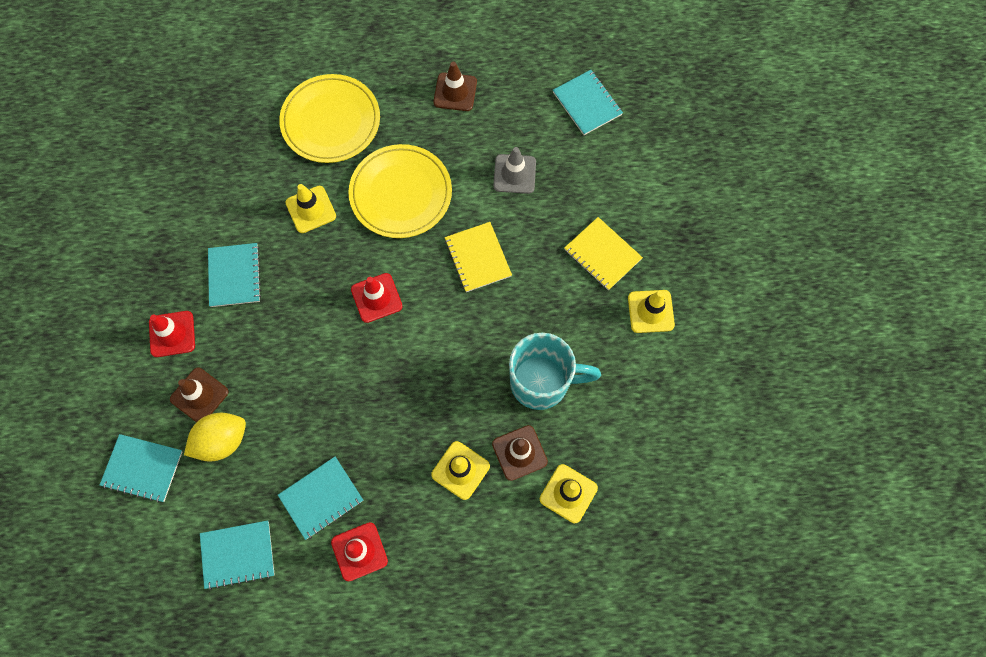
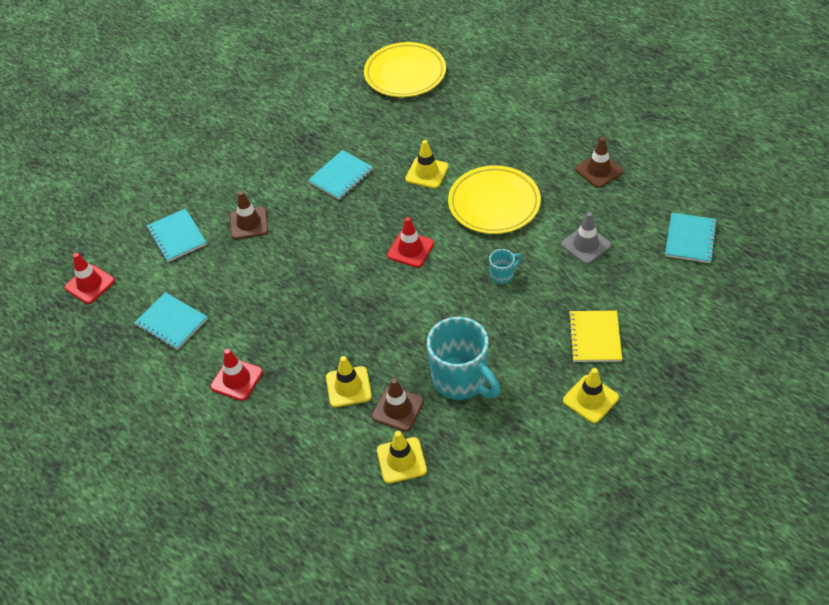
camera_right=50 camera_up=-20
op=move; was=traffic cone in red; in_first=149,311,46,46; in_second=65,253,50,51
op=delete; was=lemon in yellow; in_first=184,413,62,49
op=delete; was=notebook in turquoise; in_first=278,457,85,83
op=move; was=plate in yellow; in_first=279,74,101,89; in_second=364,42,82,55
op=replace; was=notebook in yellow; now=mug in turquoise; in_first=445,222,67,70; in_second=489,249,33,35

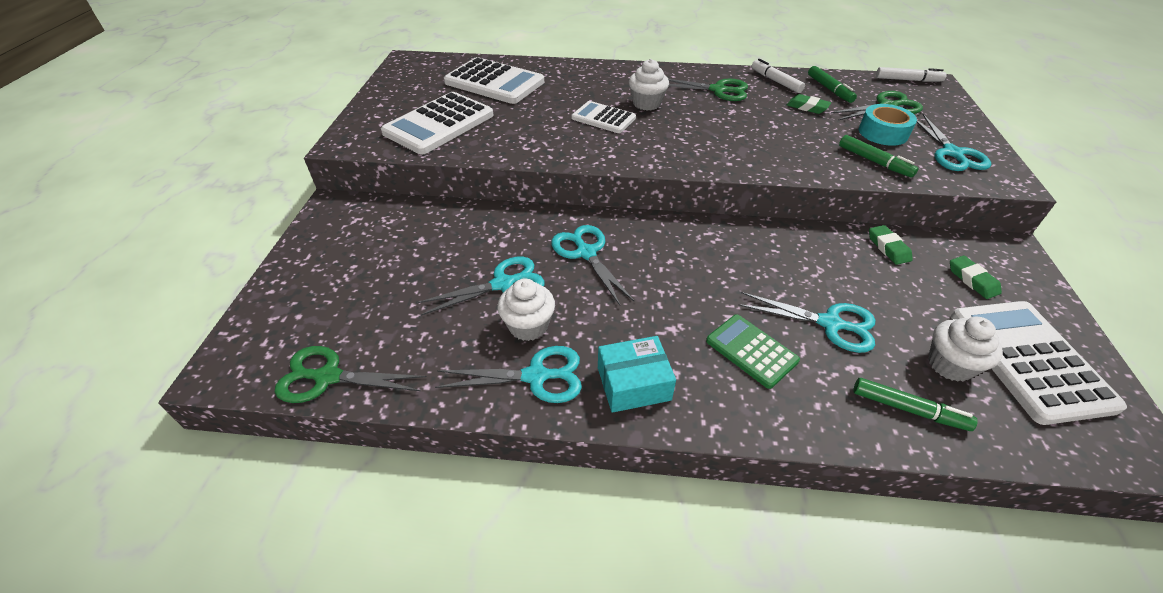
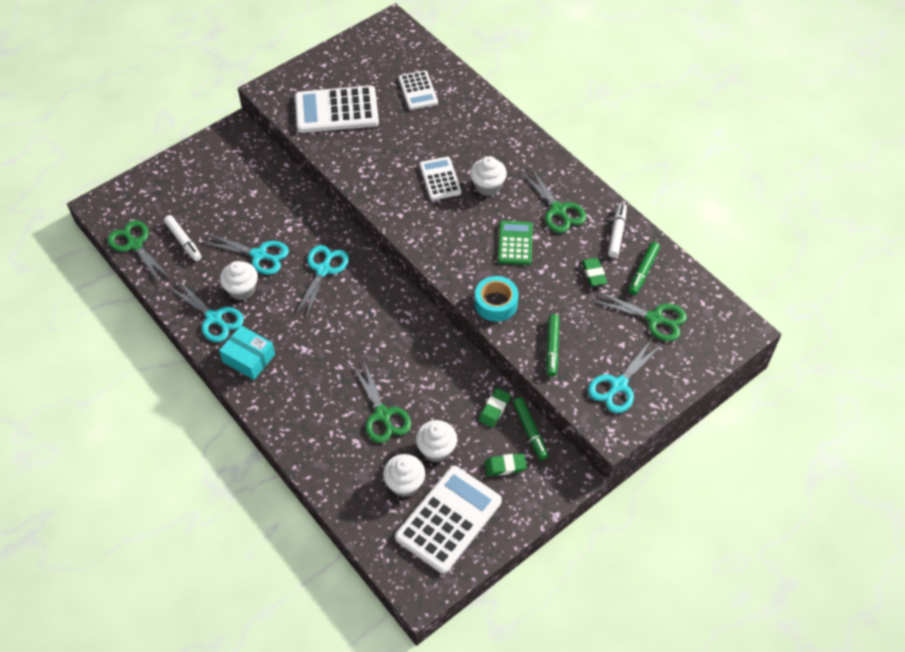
camera_right=45 camera_up=10
op=resize; was=calculator in white; in_first=444,57,100,47; in_second=398,71,40,39; ratio=0.59
op=move; was=calculator in green; in_first=706,314,94,75; in_second=498,221,35,44
op=recolor; was=scissors in turquoise; now=scissors in green; in_first=738,292,137,61; in_second=353,361,58,82
op=move; was=marker in green; in_first=853,378,125,53; in_second=513,397,35,63
op=move; was=tape in turquoise; in_first=859,104,58,42; in_second=475,276,44,46
op=move; was=marker in white; in_first=876,67,71,15; in_second=164,215,38,46
op=rotate; was=eraser in green; in_first=950,255,52,44; in_second=485,454,42,22; clockwise=60
op=insert; now=cupcake in white; in_second=416,420,41,42

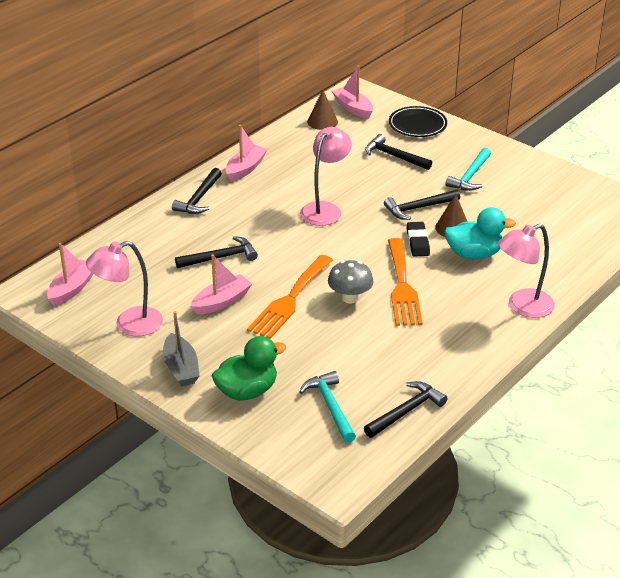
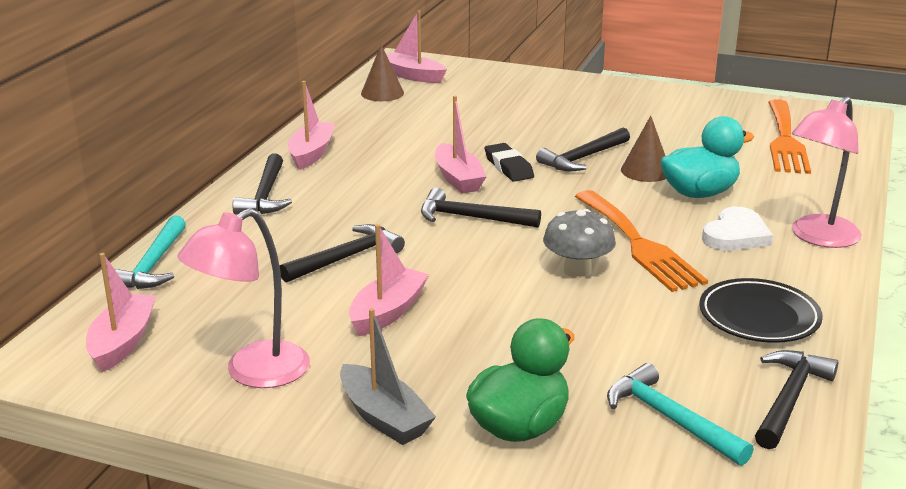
camera_right=-20 camera_up=-10
op=move; was=fork in orange; in_first=247,255,86,84; in_second=768,99,43,75
op=replace; was=lamp in pink; now=boat in pink; in_first=300,127,52,99; in_second=435,96,52,97
op=move; was=hammer in black; in_first=365,134,67,36; in_second=421,188,120,39
op=move; was=plate in black; in_first=389,106,58,31; in_second=699,278,124,65
op=move; was=eraser in black; in_first=407,222,23,34; in_second=485,143,49,39
op=move; was=hammer in turquoise; in_first=445,148,46,43; in_second=115,215,71,74
op=insert; now=heart in white; in_second=702,207,71,44

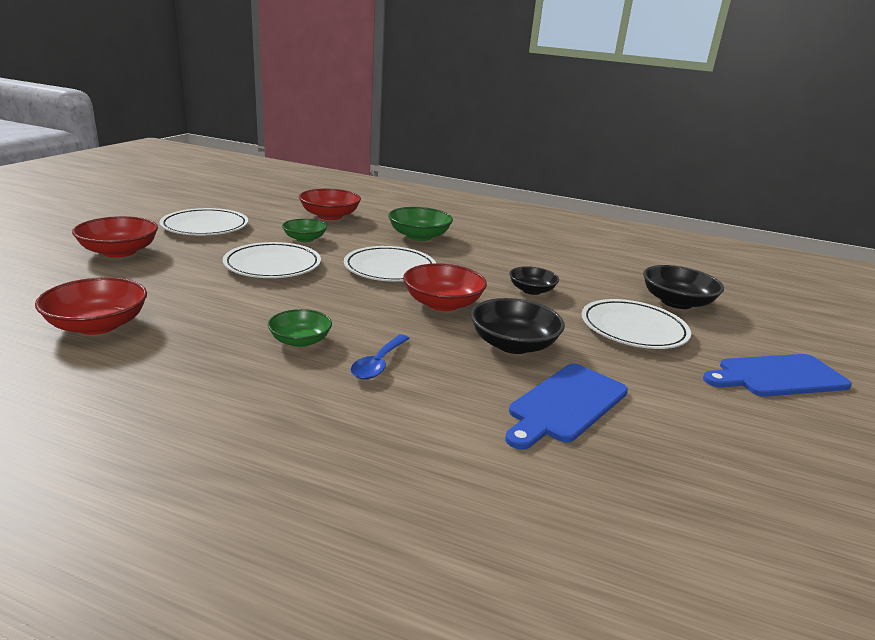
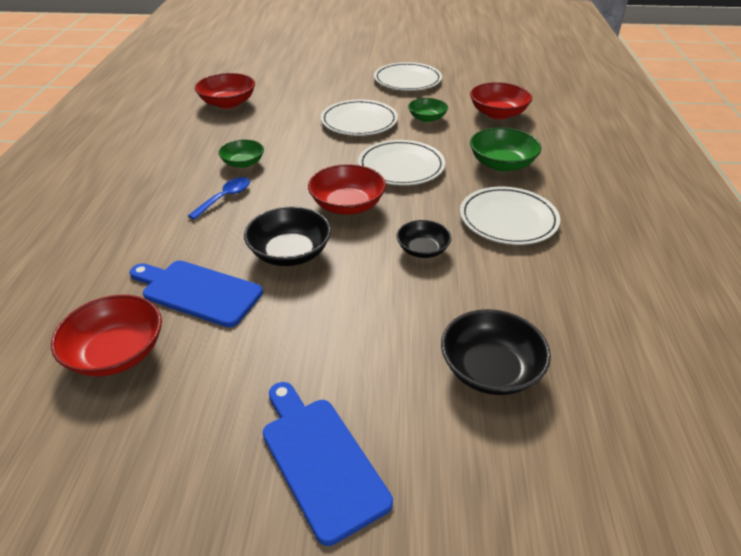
camera_right=75 camera_up=15
op=move; was=bowl in red; in_first=72,216,86,42; in_second=51,295,111,81
op=rotate; was=spoon in blue; in_first=351,334,59,45; in_second=188,177,62,43; clockwise=120
op=move; was=plate in white; in_first=582,299,109,50; in_second=460,187,100,58

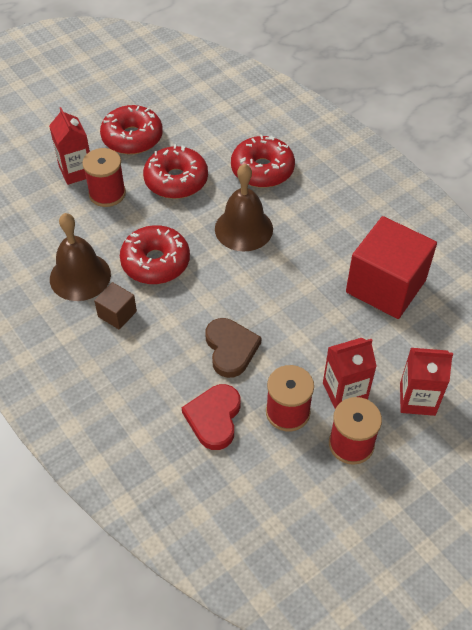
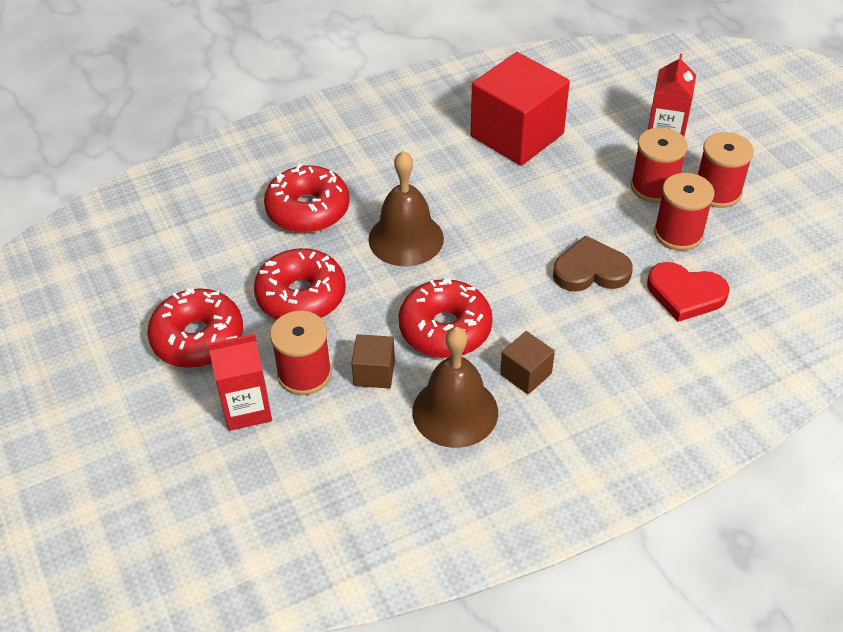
camera_right=-80 camera_up=-5
op=replace; was=carton in red; now=spool in red; in_first=323,338,54,71; in_second=631,127,57,76
op=insert; now=cube in brown; in_second=351,334,44,55

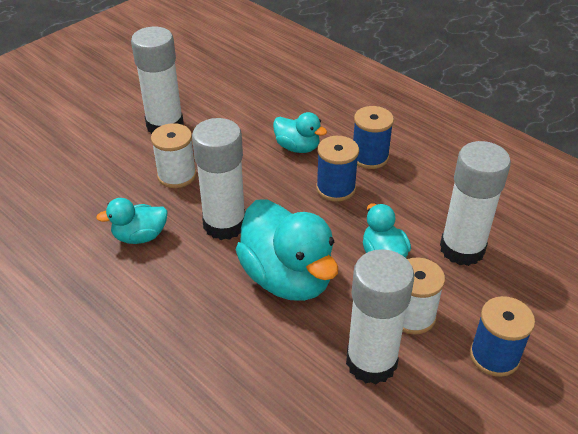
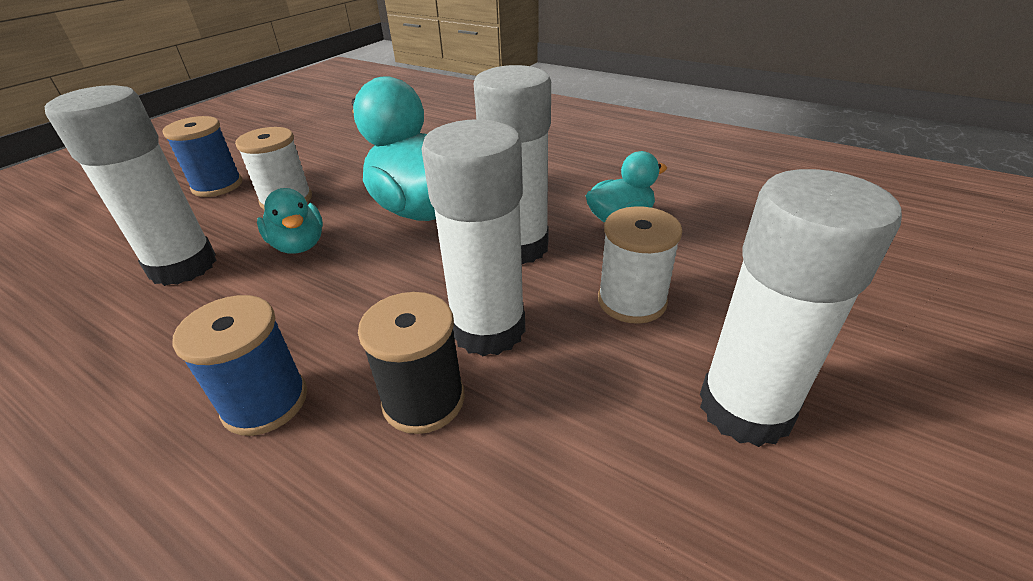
camera_right=170 camera_up=-5
op=replace; was=duck in turquoise; now=spool in black; in_first=273,112,54,41; in_second=358,292,107,142
op=delete; was=spool in blue; in_first=316,136,43,66
op=move; was=glue stick in white; in_first=346,249,69,135; in_second=421,119,104,237

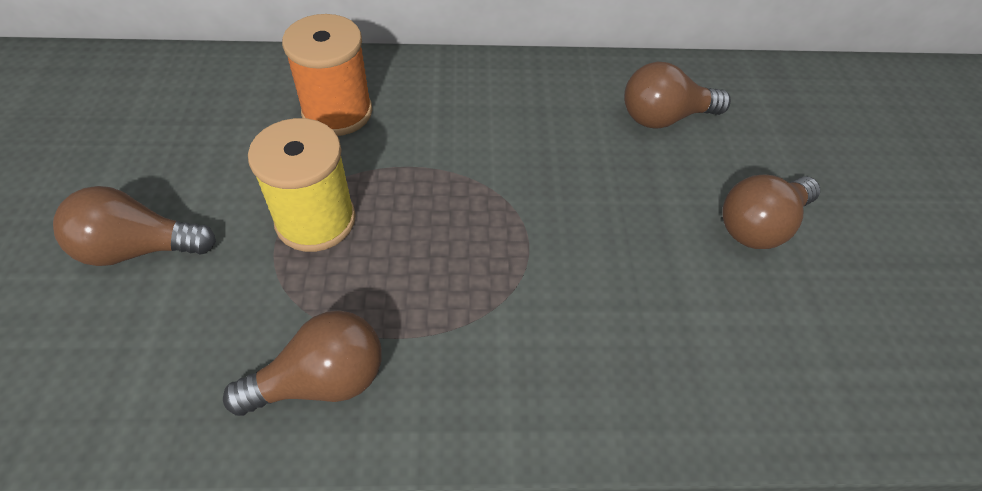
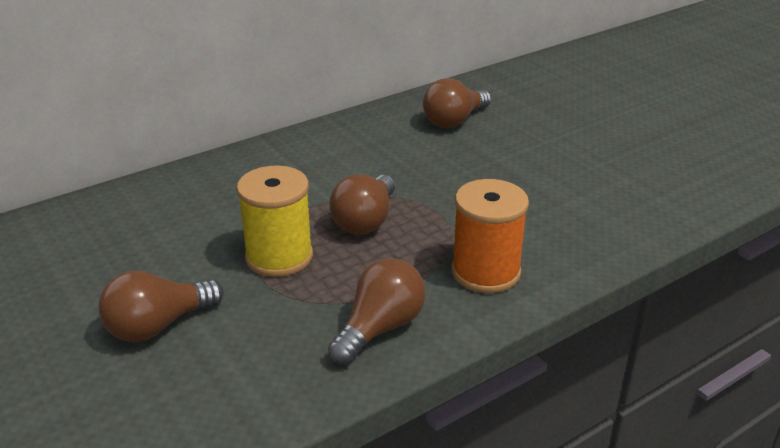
camera_right=-30 camera_up=-20
op=move; was=spool in orange; in_first=282,14,90,122; in_second=451,179,78,114
op=move; was=light bulb in brown; in_first=722,175,98,74; in_second=329,174,66,60

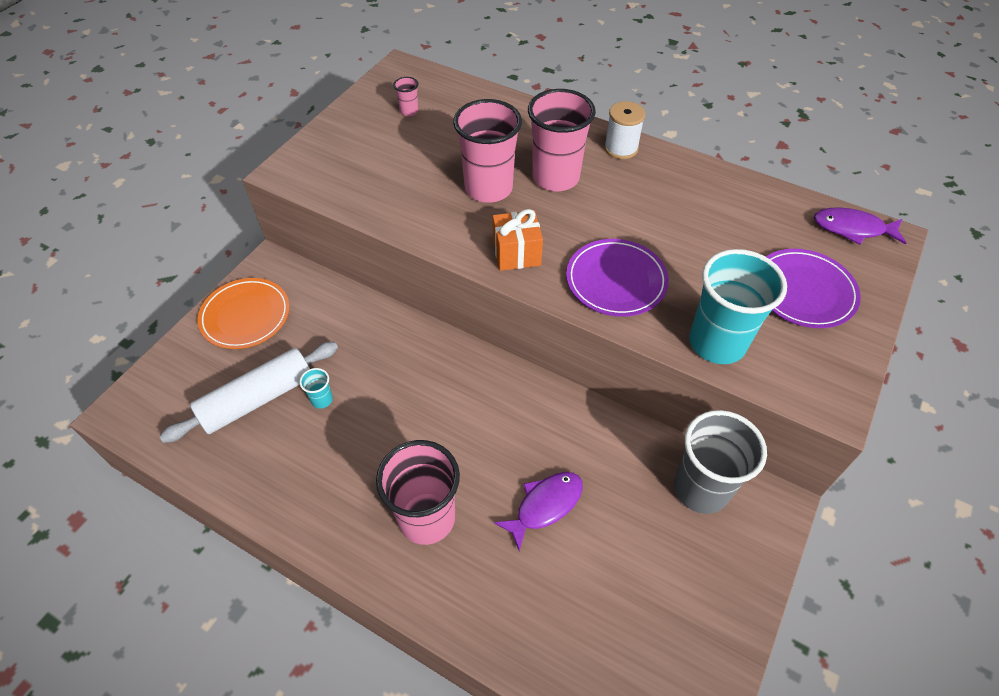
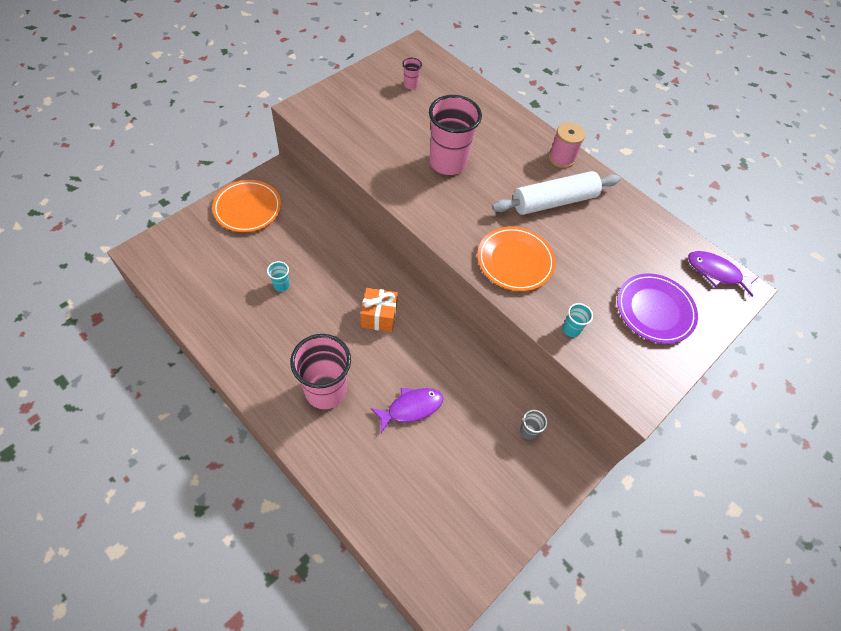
camera_right=10 camera_up=5
op=move; was=rolling pin in white; in_first=159,342,179,101; in_second=492,171,128,44
op=move; was=gift in orange; in_first=493,209,50,62; in_second=361,288,37,44
op=delete; was=cup in pink; in_first=528,89,68,102
op=recolor; was=plate in purple; now=plate in orange; in_first=566,239,103,78; in_second=477,226,79,65
op=recolor; was=spool in white; now=spool in pink; in_first=604,101,41,58; in_second=548,122,37,46
op=resize; was=cup in grey; in_first=674,410,93,104; in_second=520,410,27,30; ratio=0.42
op=resize; was=cup in turquoise; in_first=689,249,98,115; in_second=562,303,31,34; ratio=0.42

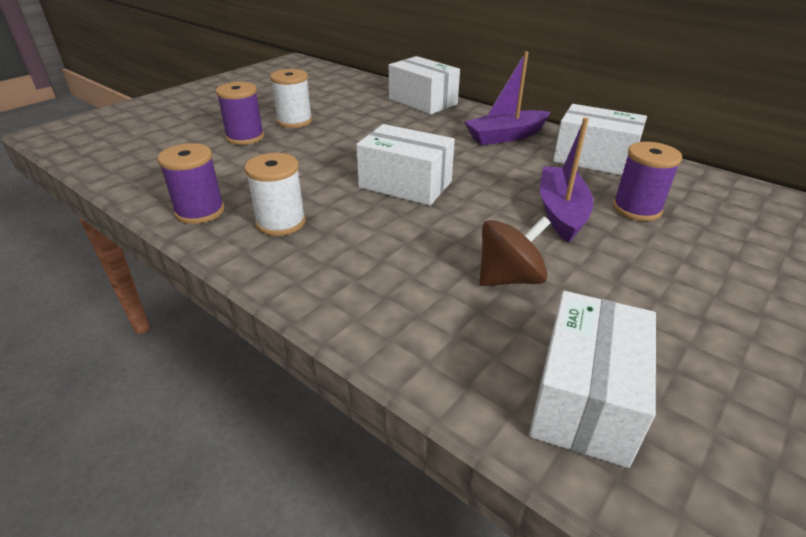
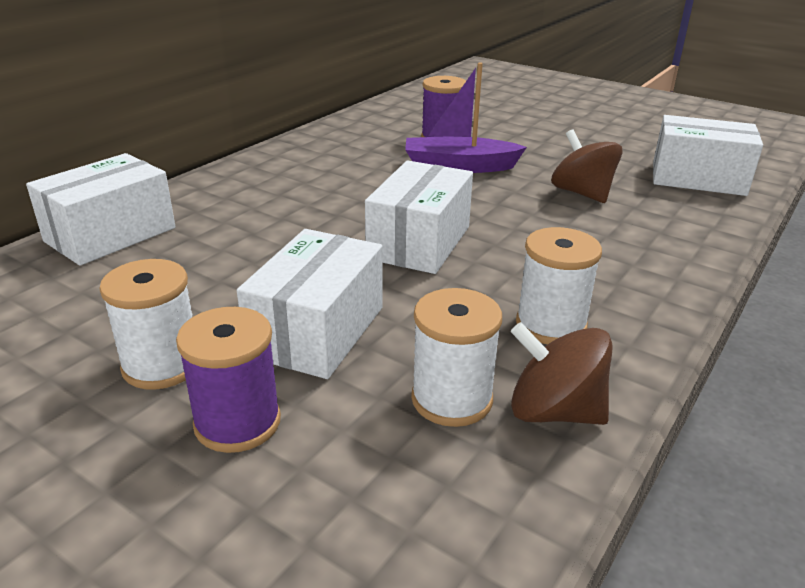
camera_right=-95 camera_up=-5
op=replace; was=spool in purple; now=spinning top in brown; in_first=157,143,68,81; in_second=511,322,102,103
op=delete; was=boat in purple; in_first=465,51,86,94
op=move; was=box in white; in_first=553,104,94,72; in_second=237,229,146,150
op=insert; now=spool in white; in_second=411,288,91,139

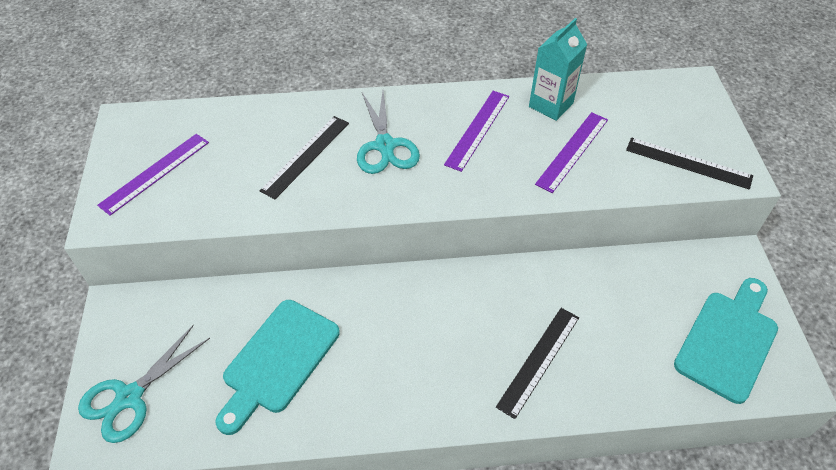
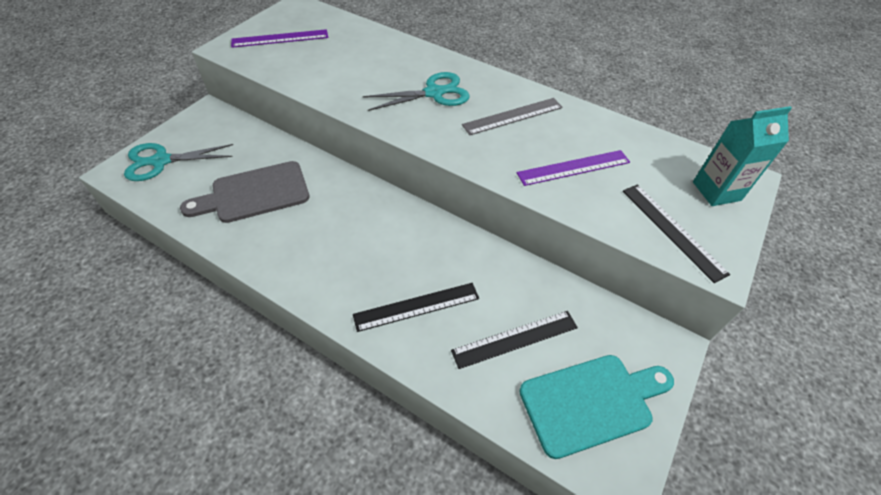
camera_right=35 camera_up=0
op=recolor; was=cutting board in turquoise; now=cutting board in grey; in_first=215,300,125,135; in_second=180,161,130,62
op=move; was=ruler in black; in_first=259,116,90,83; in_second=451,311,127,58
op=rotate; was=scissors in turquoise; in_first=357,91,63,83; in_second=363,72,107,39; clockwise=-135
op=recolor; was=ruler in purple; now=ruler in grey; in_first=444,91,65,81; in_second=462,98,101,37
op=move; was=carton in turquoise; in_first=529,18,58,103; in_second=693,106,99,100

